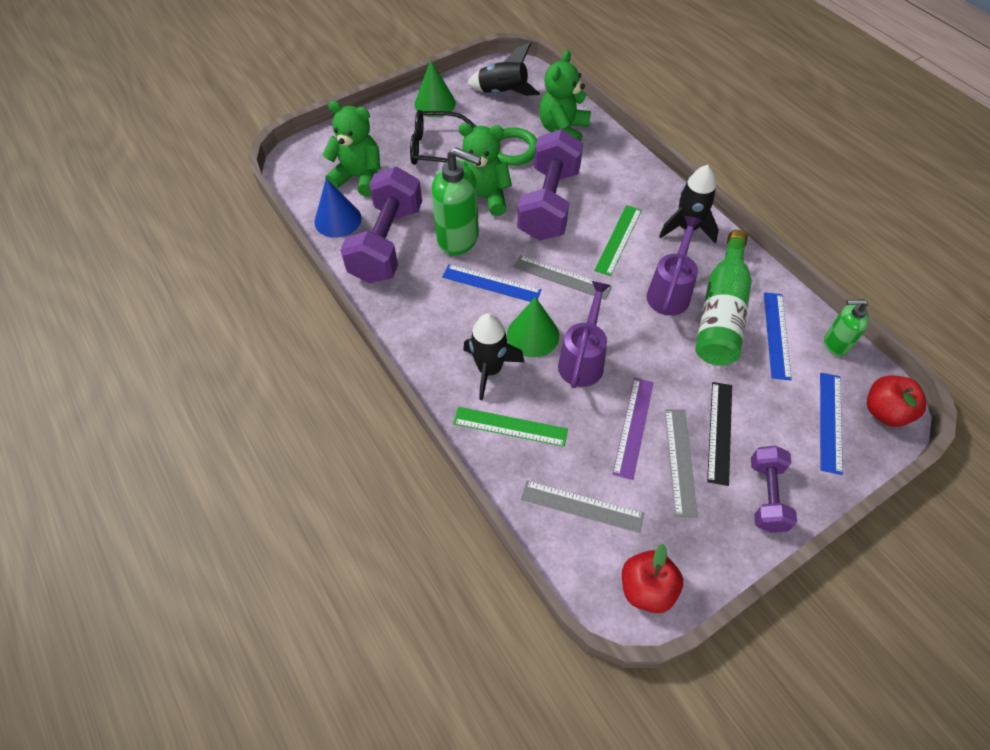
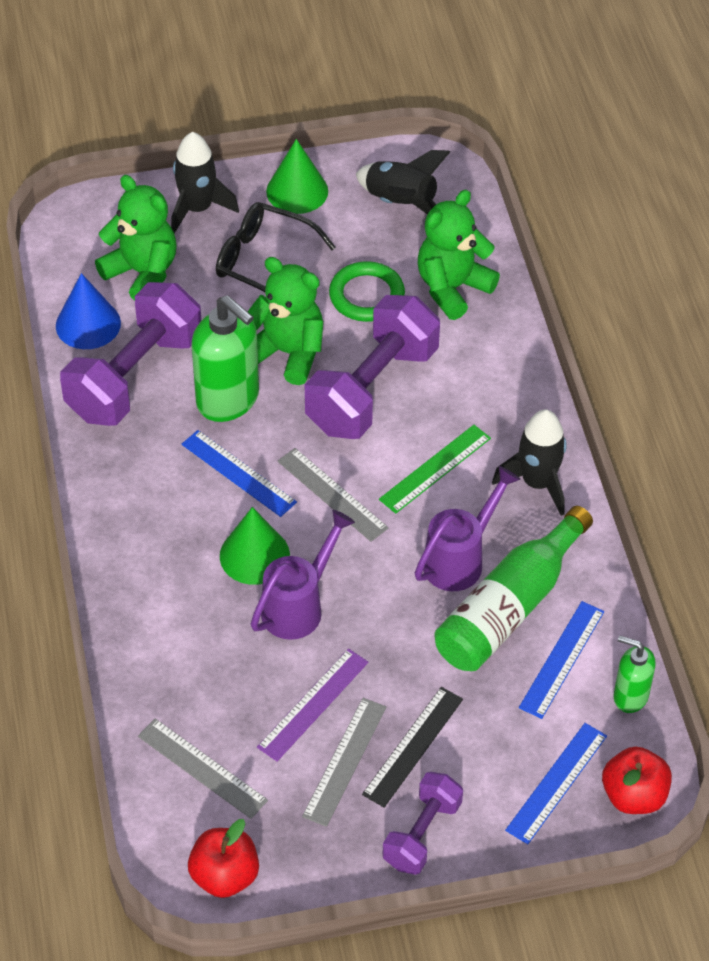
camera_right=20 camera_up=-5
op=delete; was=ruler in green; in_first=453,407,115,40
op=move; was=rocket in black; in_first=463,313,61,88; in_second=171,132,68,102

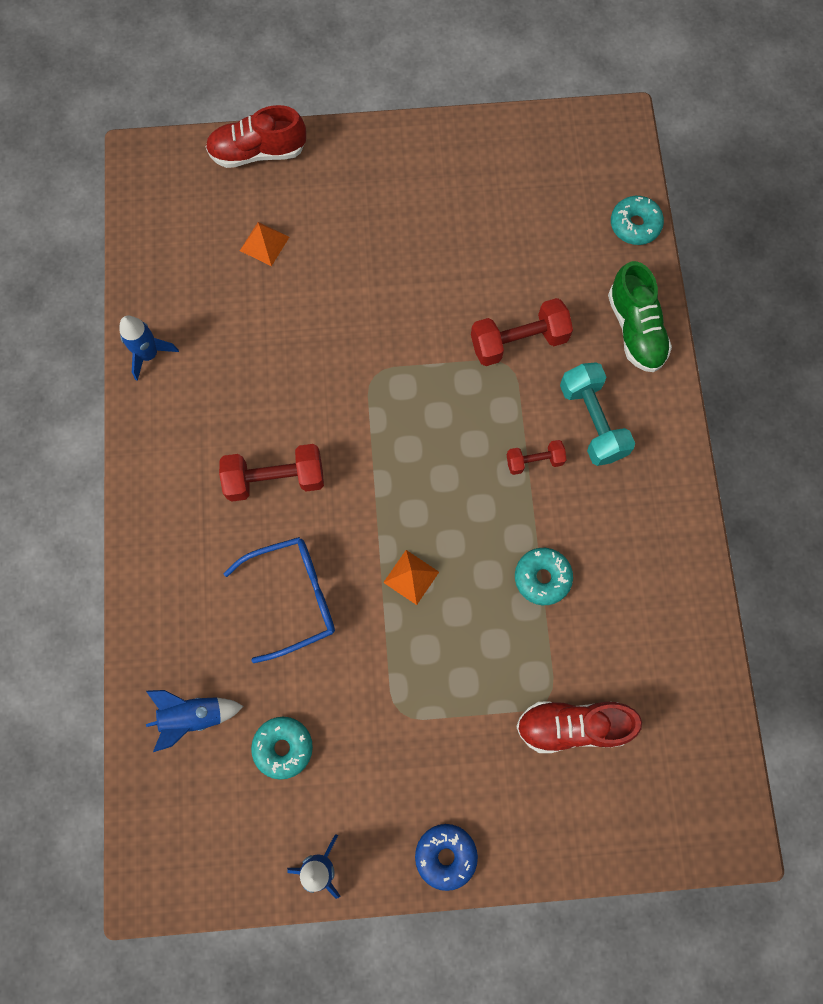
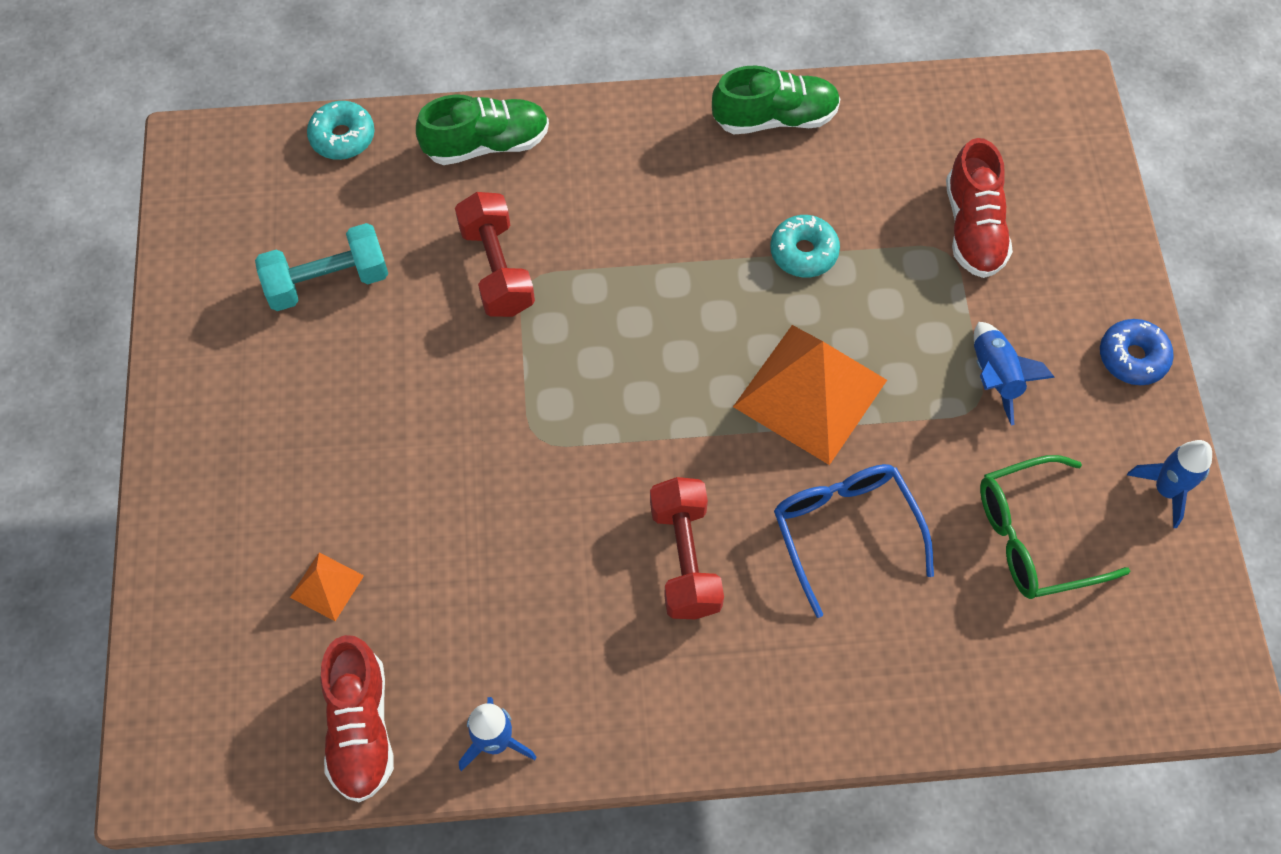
camera_right=-90 camera_up=-10
op=move; was=rocket in blue; in_first=146,690,97,62; in_second=974,322,81,103
op=move; was=shoe in red; in_first=205,105,101,63; in_second=321,635,73,167
op=replace; was=donut in turquoise; now=glasses in green; in_first=251,717,62,63; in_second=980,455,150,144
op=resize; was=pyramid in orange; in_first=383,550,56,55; in_second=733,325,154,140; ratio=2.22
op=delete; was=dumbbell in red; in_first=507,440,59,35
op=move; was=dumbbell in turquoise; in_first=560,362,75,104; in_second=255,223,133,88
op=insert; now=shoe in green; in_second=712,66,128,68

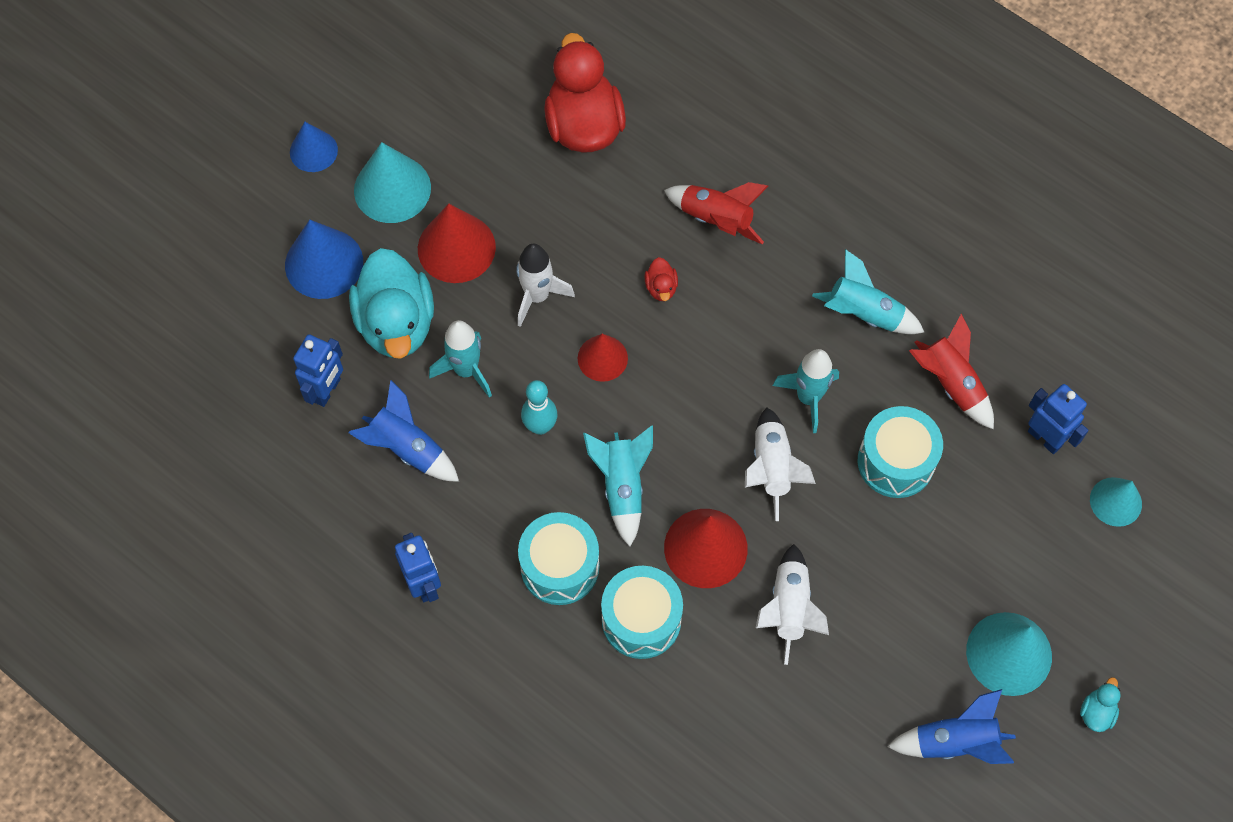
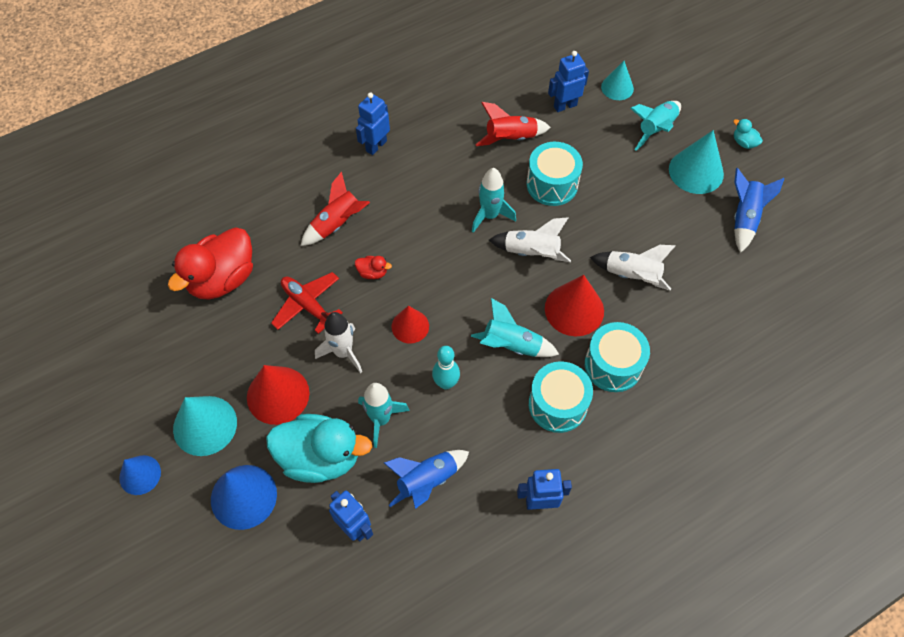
camera_right=-70 camera_up=-5
op=rotate; was=duck in red; in_first=544,33,82,120; in_second=168,227,85,72; clockwise=-60
op=move; was=rocket in turquoise; in_first=812,249,112,85; in_second=630,101,51,50
op=insert; now=plane in red; in_second=271,272,72,62
op=insert; now=robot in blue; in_second=356,92,34,63

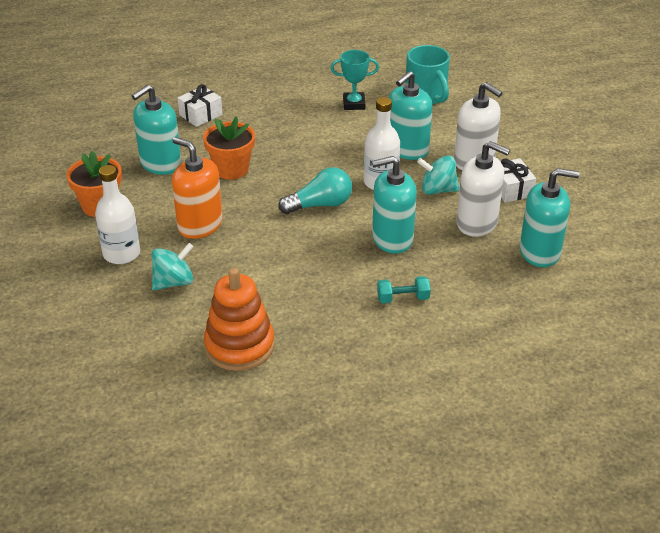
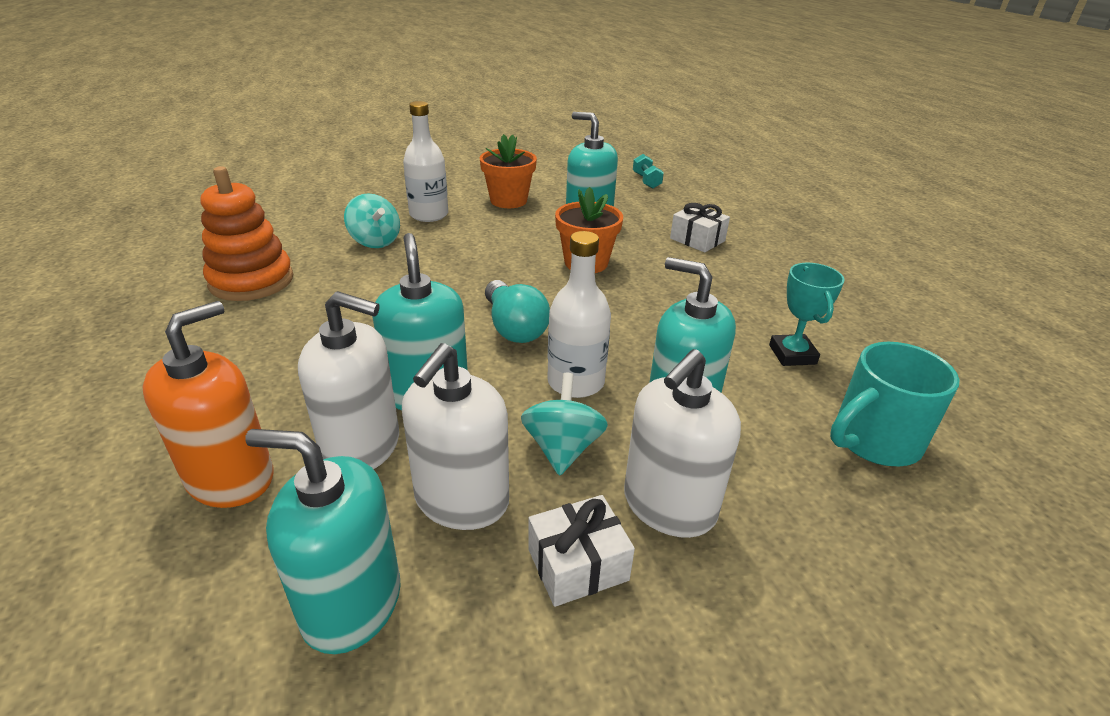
camera_right=85 camera_up=-5
op=move; was=soap dispenser in orange; in_first=172,137,51,102; in_second=143,301,131,207
op=move; was=dumbbell in turquoise; in_first=377,276,54,27; in_second=633,154,31,35
op=rotate; was=soap dispenser in turquoise; in_first=520,168,60,99; in_second=245,429,156,225; clockwise=105
op=insert; now=soap dispenser in white; in_second=298,291,101,178

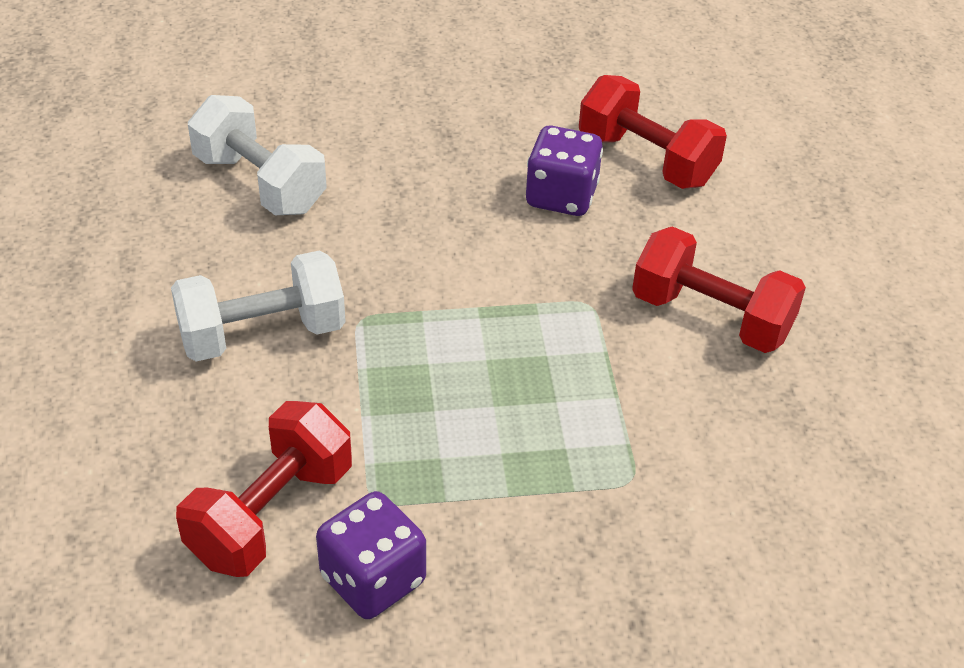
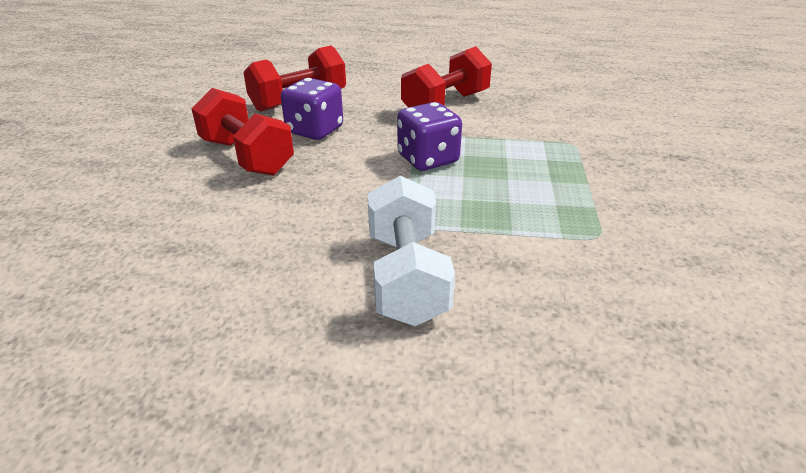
camera_right=-75 camera_up=-10
op=move; was=dumbbell in red; in_first=176,401,176,176; in_second=191,88,103,88
op=delete; was=dumbbell in white; in_first=188,95,139,120
op=move; was=dice in purple; in_first=316,491,110,128; in_second=397,102,65,69

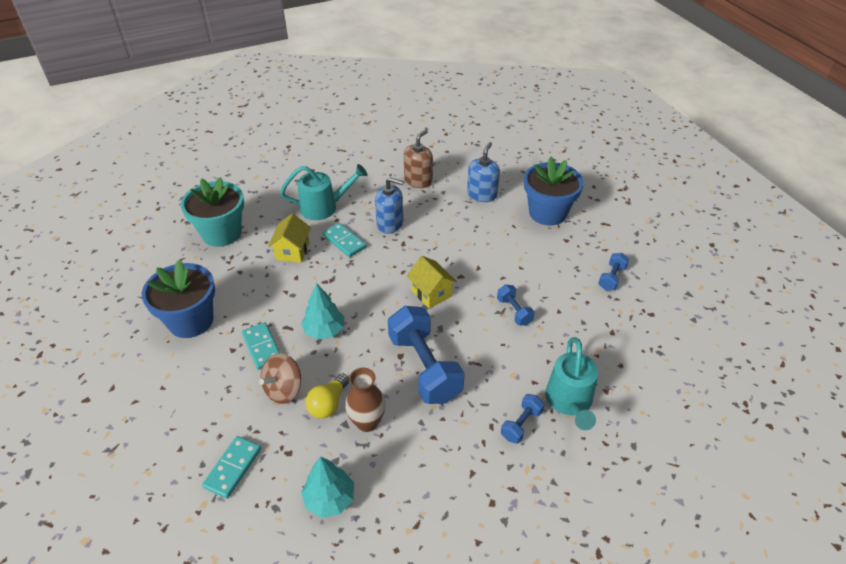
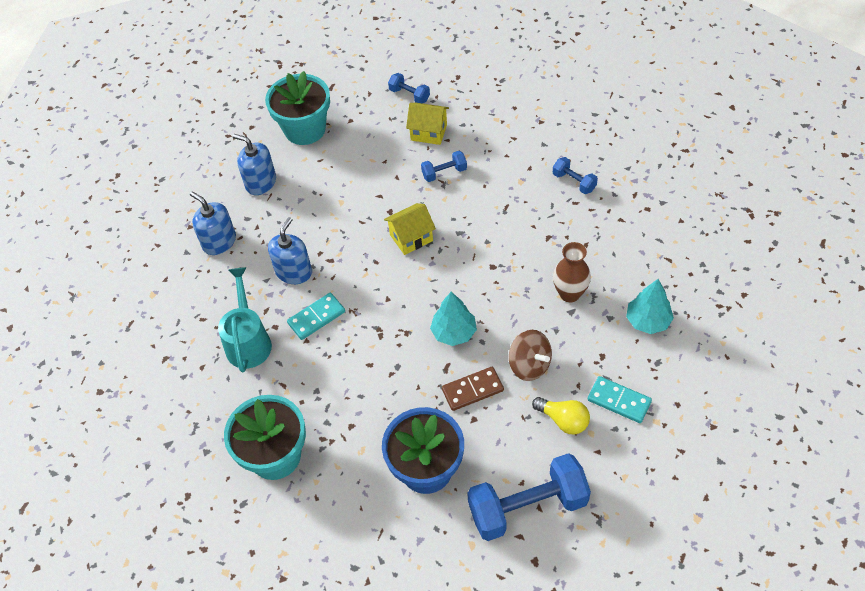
camera_right=-80 camera_up=10
op=recolor; was=domino in turquoise; now=domino in brown; in_first=242,322,38,48; in_second=442,367,62,44
op=move; was=house in yellow; in_first=268,213,43,50; in_second=406,103,43,42
op=move; was=light bulb in yellow; in_first=305,374,44,44; in_second=532,397,58,37
op=move; was=dumbbell in blue; in_first=388,306,77,98; in_second=467,453,124,88
op=recolor; was=soap dispenser in brown; now=soap dispenser in blue; in_first=404,130,29,58; in_second=190,192,46,63
op=recolor; was=flower pot in blue; now=flower pot in turquoise; in_first=524,157,60,69; in_second=265,71,65,74
op=delete; was=watering can in turquoise; in_first=545,337,53,93

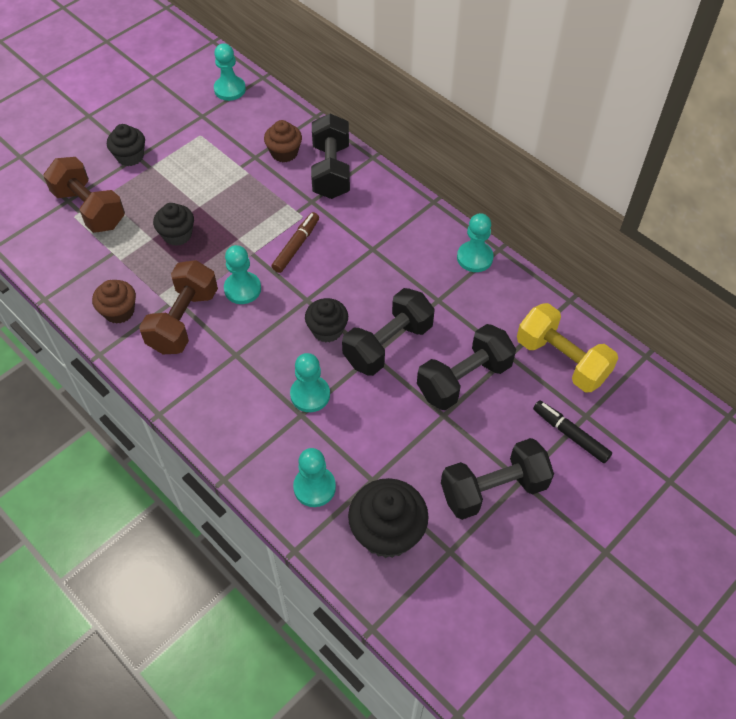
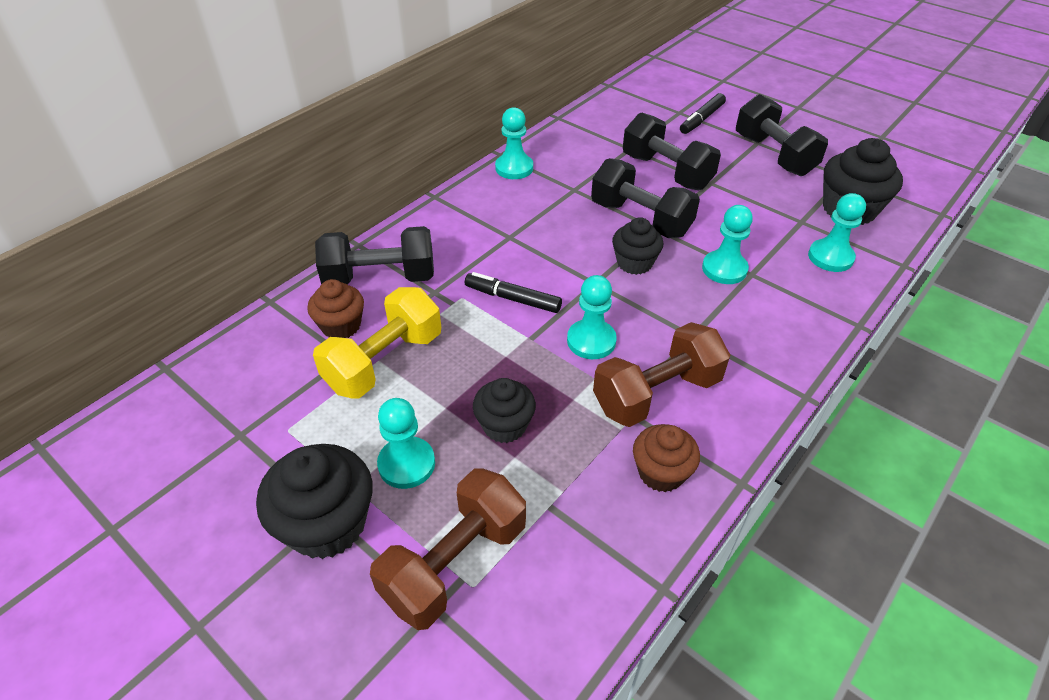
camera_right=-95 camera_up=-10
op=resize; was=cupcake in black; in_first=107,124,38,42; in_second=256,444,117,115; ratio=1.58
op=rotate; was=dumbbell in brown; in_first=139,260,79,94; in_second=593,322,137,105; clockwise=-45
op=move; was=pawn in turquoise; in_first=214,43,32,58; in_second=377,398,58,91
op=recolor; was=marker in brown; now=marker in black; in_first=271,212,48,61; in_second=465,272,97,41
op=move; was=dumbbell in yellow; in_first=517,303,101,89; in_second=313,287,128,111

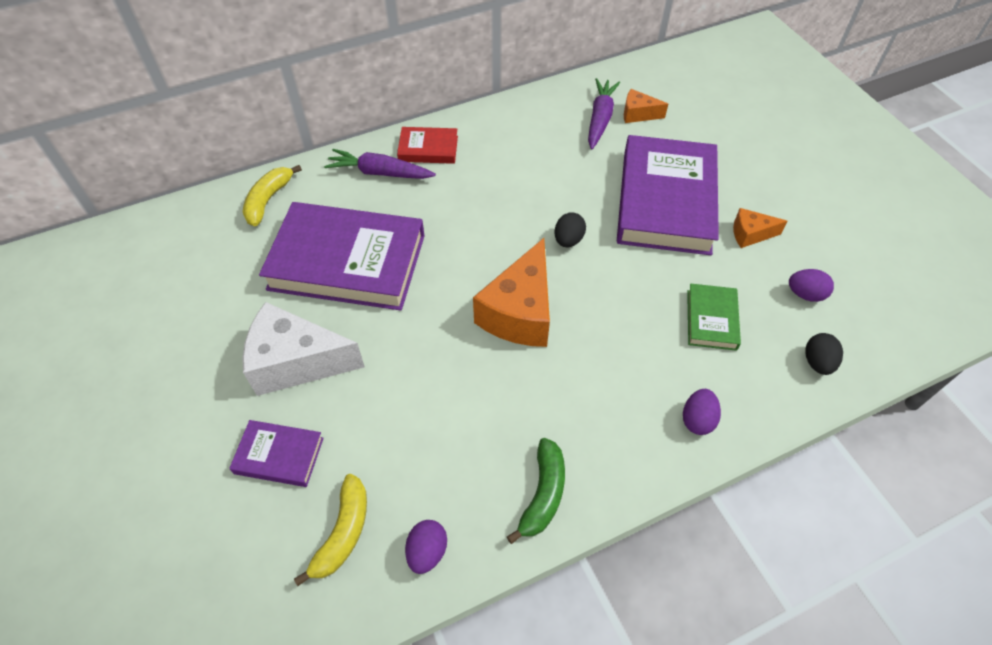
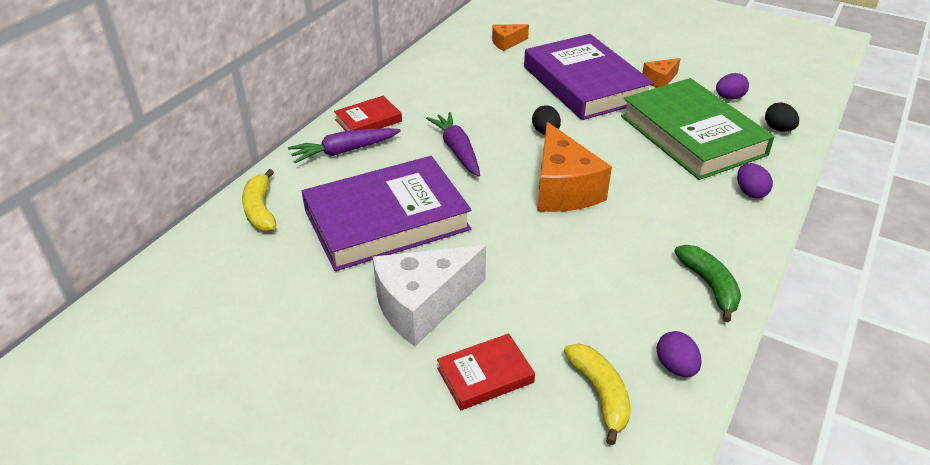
camera_right=-35 camera_up=-15
op=recolor; was=book in purple; now=book in red; in_first=229,420,95,67; in_second=437,333,98,78
op=move; was=carrot in purple; in_first=588,78,32,72; in_second=426,112,54,65
op=resize; was=book in green; in_first=687,283,54,68; in_second=621,78,154,102; ratio=2.15

